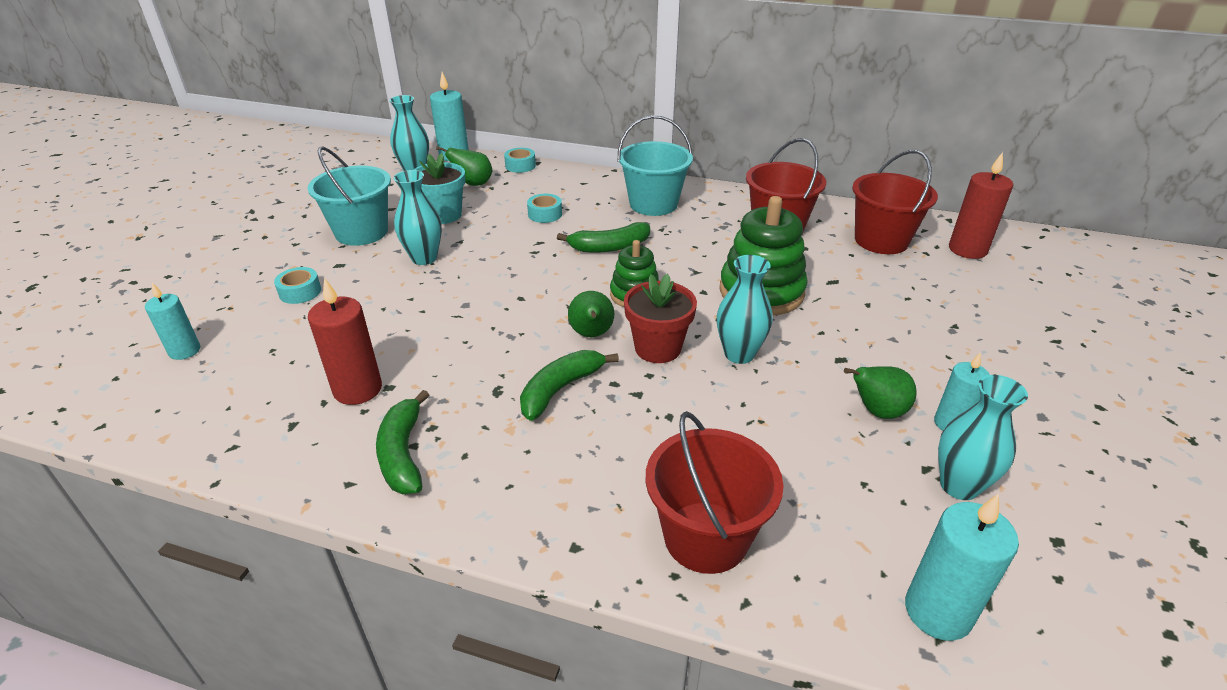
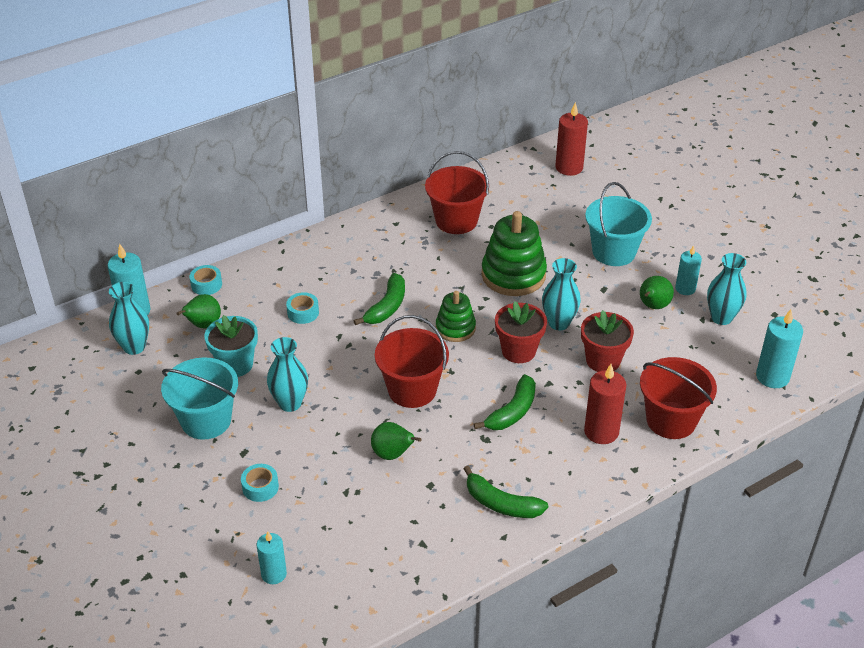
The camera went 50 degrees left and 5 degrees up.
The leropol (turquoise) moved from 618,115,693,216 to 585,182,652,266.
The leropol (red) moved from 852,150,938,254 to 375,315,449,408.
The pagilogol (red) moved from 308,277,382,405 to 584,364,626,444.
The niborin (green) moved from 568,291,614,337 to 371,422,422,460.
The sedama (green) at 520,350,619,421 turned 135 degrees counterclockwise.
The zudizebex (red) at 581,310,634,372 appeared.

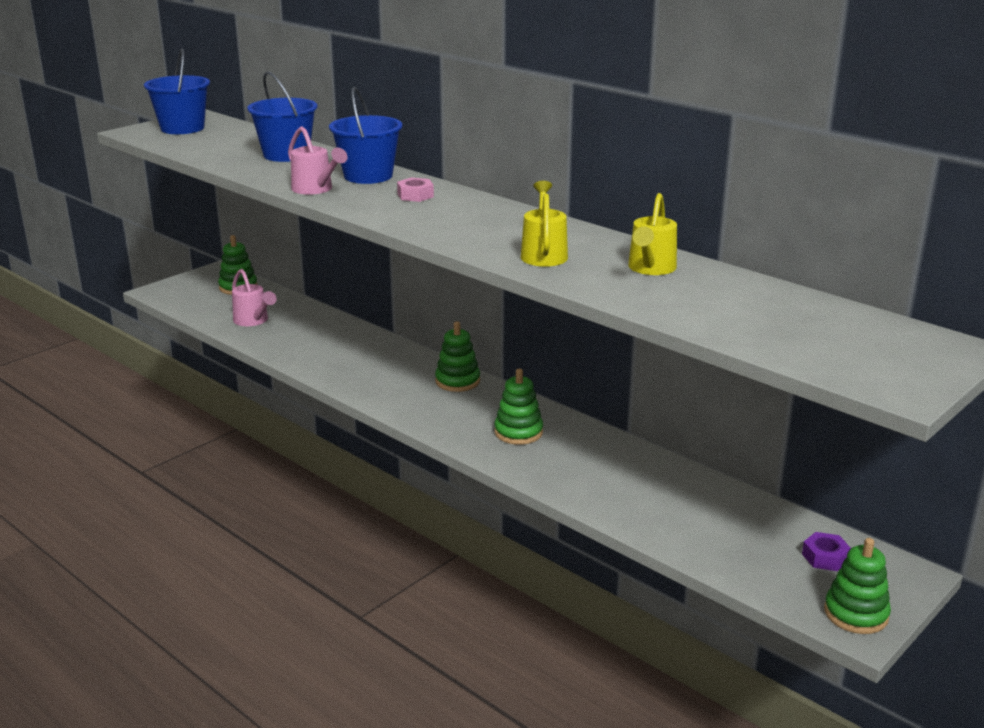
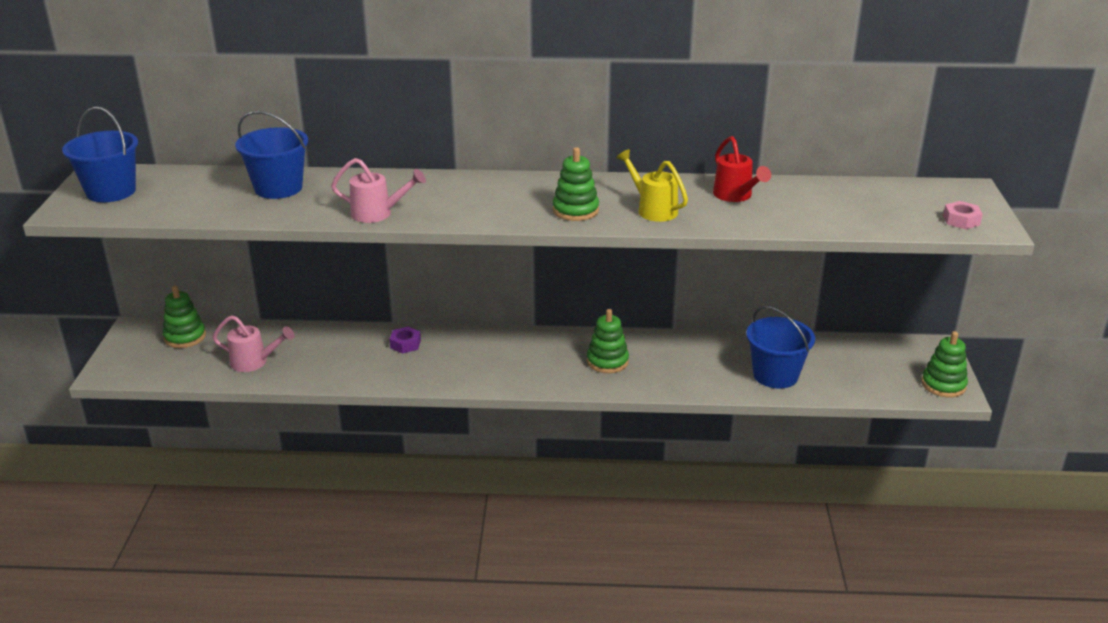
The camera went 40 degrees left and 5 degrees up.
The leropol (blue) moved from 329,87,403,184 to 746,306,815,389.
The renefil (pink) moved from 397,178,434,202 to 943,201,983,229.
The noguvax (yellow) at 628,193,677,275 became the noguvax (red) at 713,136,771,202.
The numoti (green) moved from 435,321,480,392 to 553,147,599,221.
The renefil (purple) moved from 802,532,851,571 to 389,327,421,354.

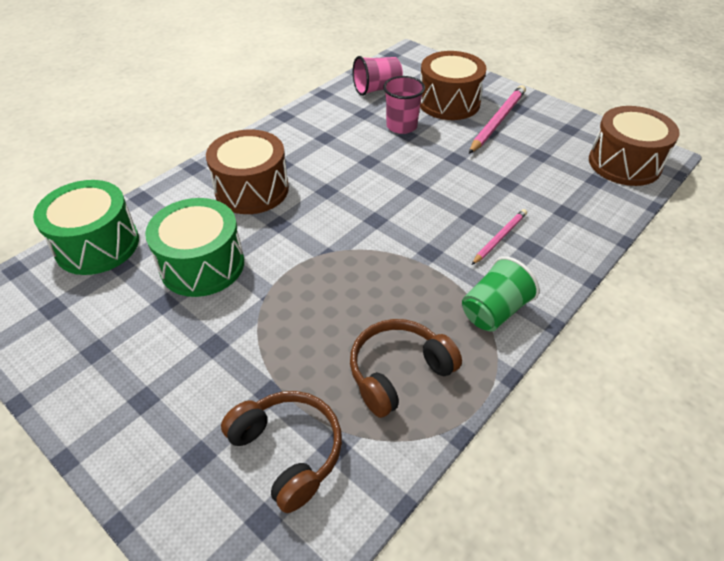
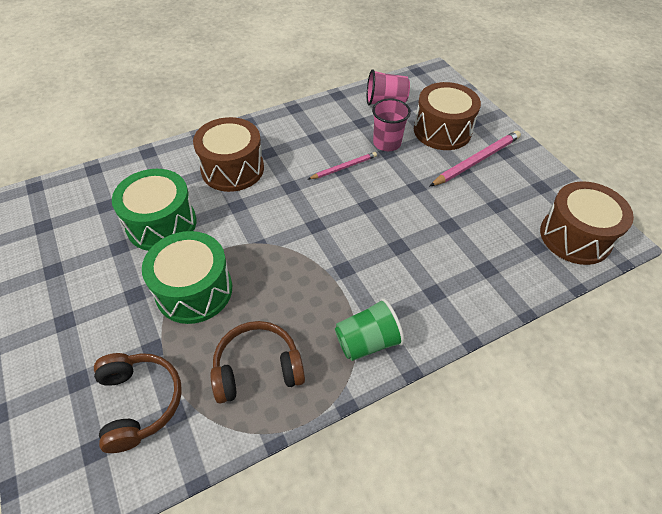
The camera went 20 degrees right and 5 degrees up.
The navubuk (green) moved from 33,180,139,275 to 142,231,232,324.
The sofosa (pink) moved from 471,209,527,265 to 308,152,377,179.

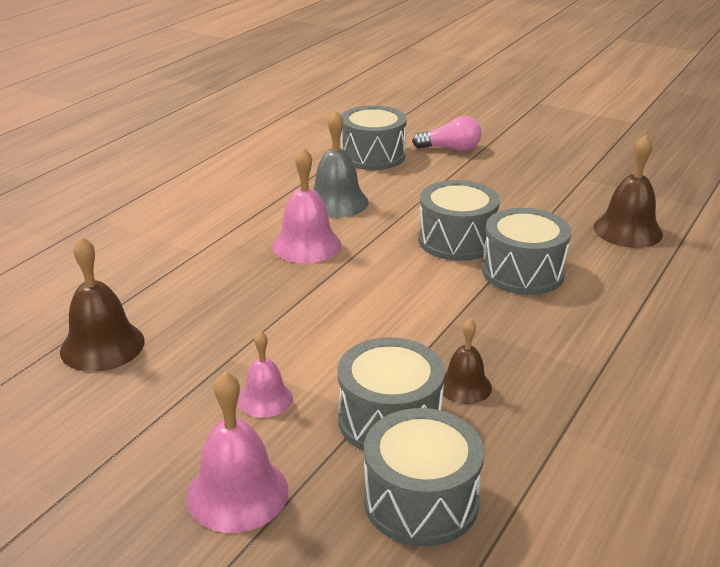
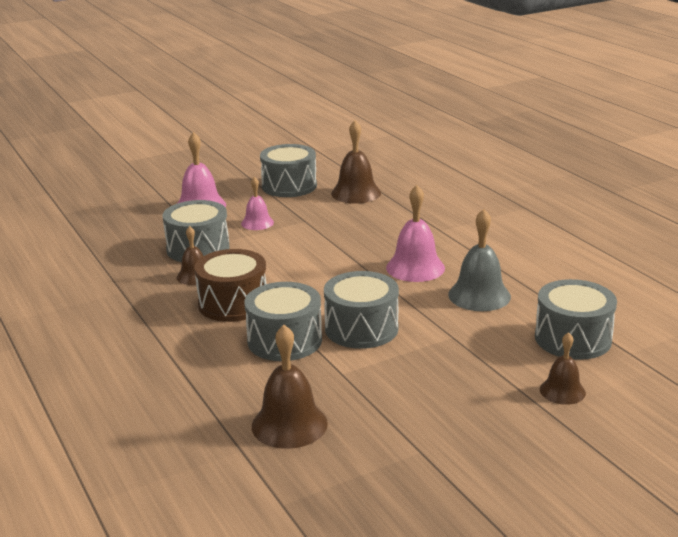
The camera went 120 degrees right and 5 degrees down.
The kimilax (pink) at 412,116,481,151 was replaced by the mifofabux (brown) at 540,332,586,405.
The navubuk (grey) moved from 364,408,484,546 to 260,144,317,197.
The navubuk (brown) at 194,249,267,322 appeared.

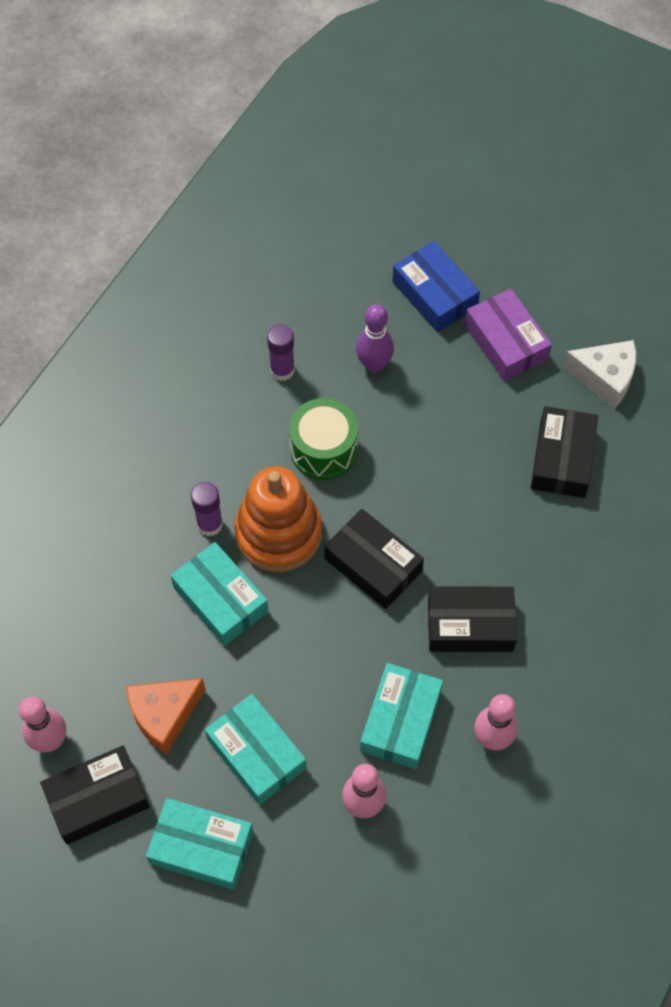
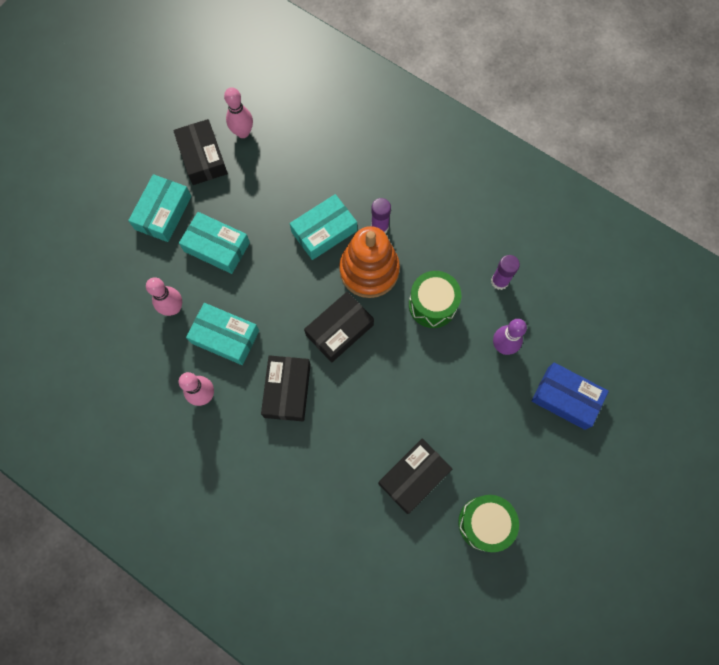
The camera went 95 degrees right and 10 degrees up.
The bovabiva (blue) at 392,241,480,332 turned 60 degrees clockwise.
The bovabiva (purple) at 465,288,552,381 disappeared.
The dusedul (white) at 563,340,636,409 was replaced by the navubuk (green) at 458,495,519,552.
The bovabiva (black) at 531,406,598,498 turned 60 degrees counterclockwise.
The dusedul (orange) at 126,679,205,754 disappeared.
The bovabiva (turquoise) at 205,694,307,805 turned 60 degrees clockwise.

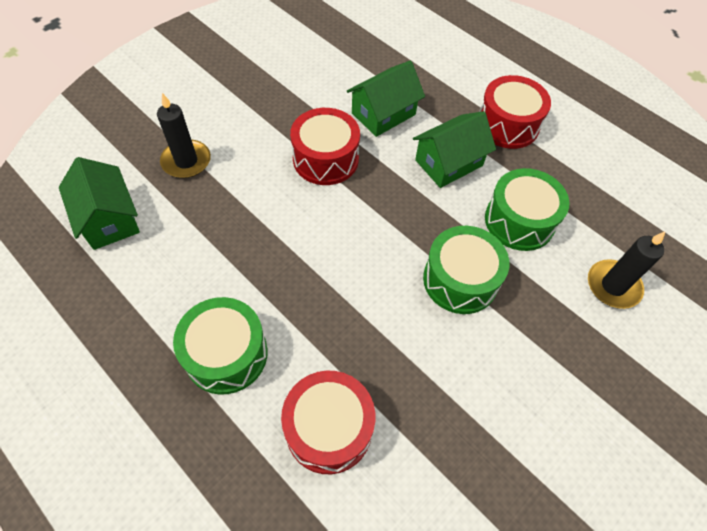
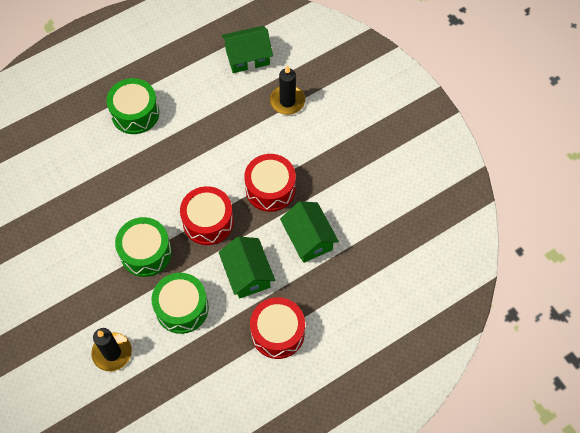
The camera went 105 degrees right and 5 degrees up.
The navubuk (red) moved from 281,371,375,474 to 180,186,234,245.

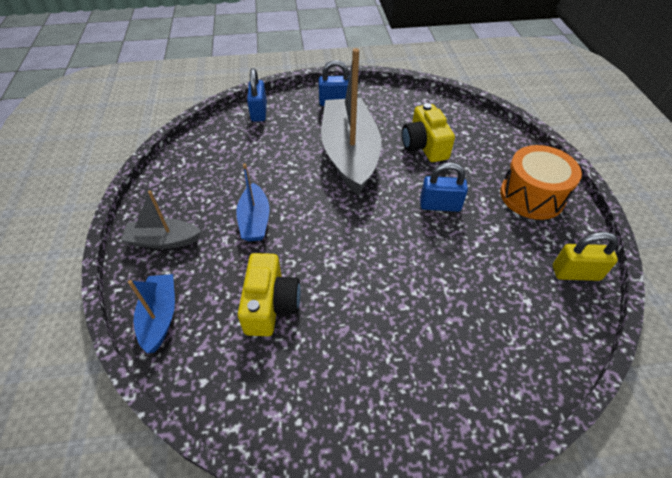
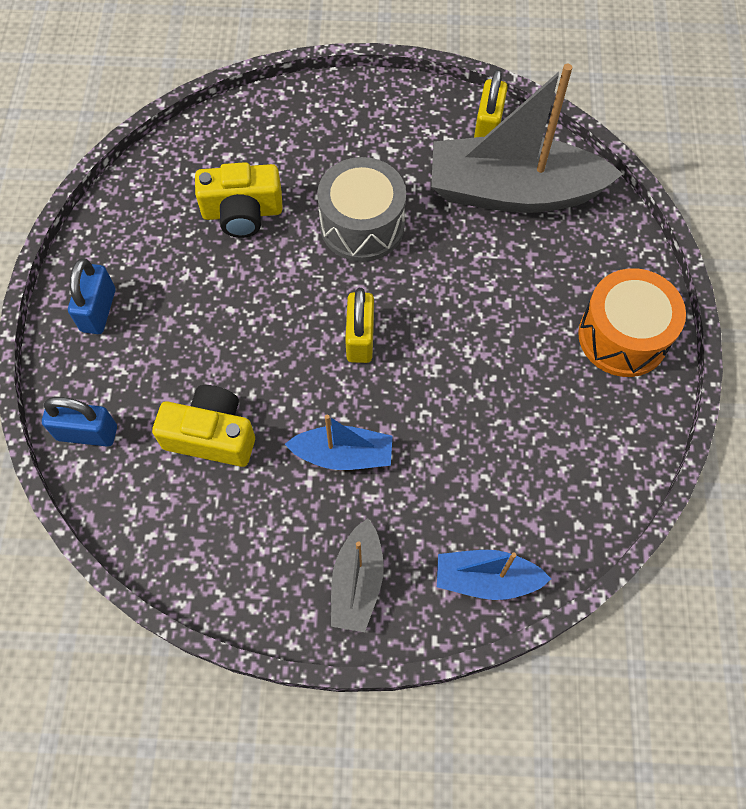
The camera went 80 degrees left and 15 degrees up.
The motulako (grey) moved from 321,48,381,195 to 431,64,623,213.
The navubuk (orange) moved from 500,145,582,220 to 578,268,686,377.
The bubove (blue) at 420,162,468,212 was replaced by the navubuk (grey) at 317,157,406,262.
The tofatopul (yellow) moved from 238,253,301,336 to 152,385,255,467.
The bubove (yellow) at 345,288,374,363 appeared.

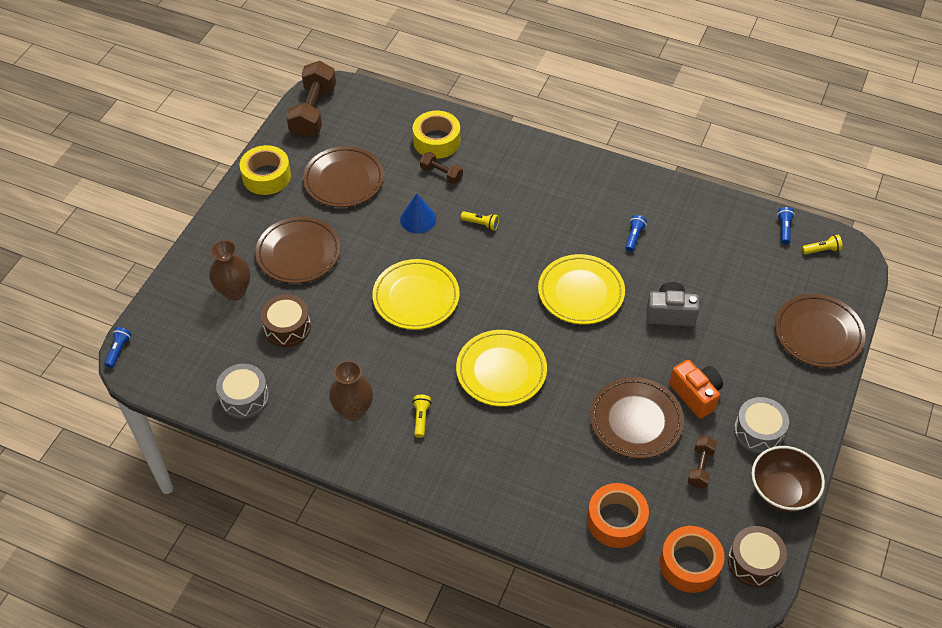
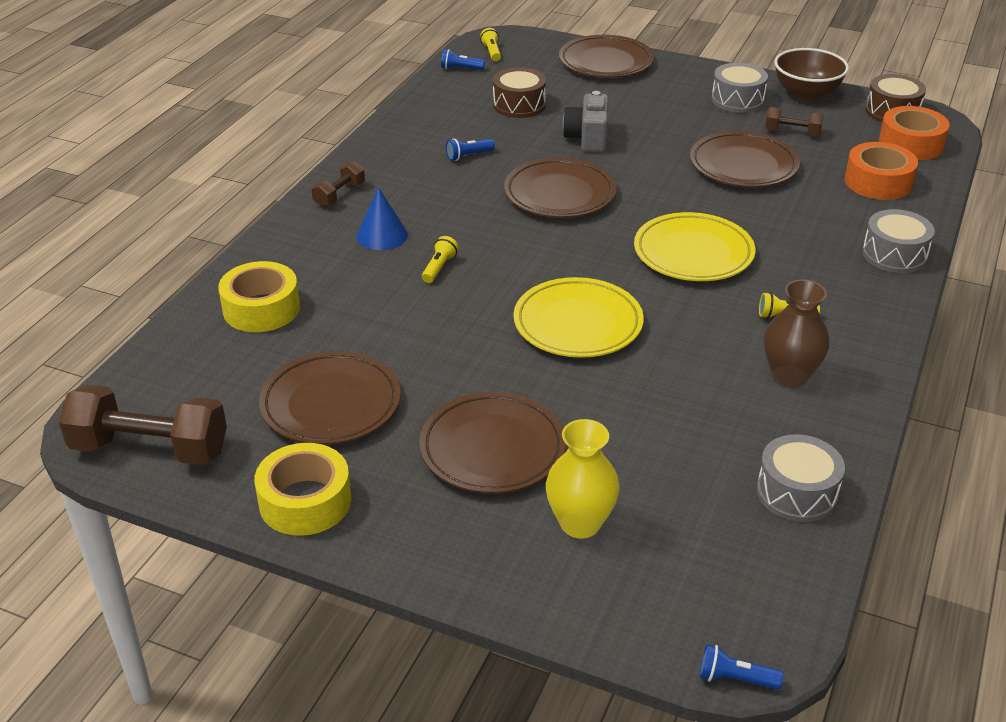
The camera went 90 degrees left and 15 degrees down.
The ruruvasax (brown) moved from 420,152,463,184 to 312,161,365,207.
The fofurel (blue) moved from 400,194,436,233 to 356,187,408,250.
The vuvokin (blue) at 625,215,647,252 turned 45 degrees counterclockwise.
The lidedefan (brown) at 209,240,250,301 became the lidedefan (yellow) at 546,419,620,538.
The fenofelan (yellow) at 538,254,625,324 became the fenofelan (brown) at 504,157,617,218.
The navubuk (brown) moved from 261,295,311,347 to 493,67,546,118.
The tofatopul (orange) at 669,360,723,418 disappeared.
The navubuk (grey) at 862,209,935,273 appeared.

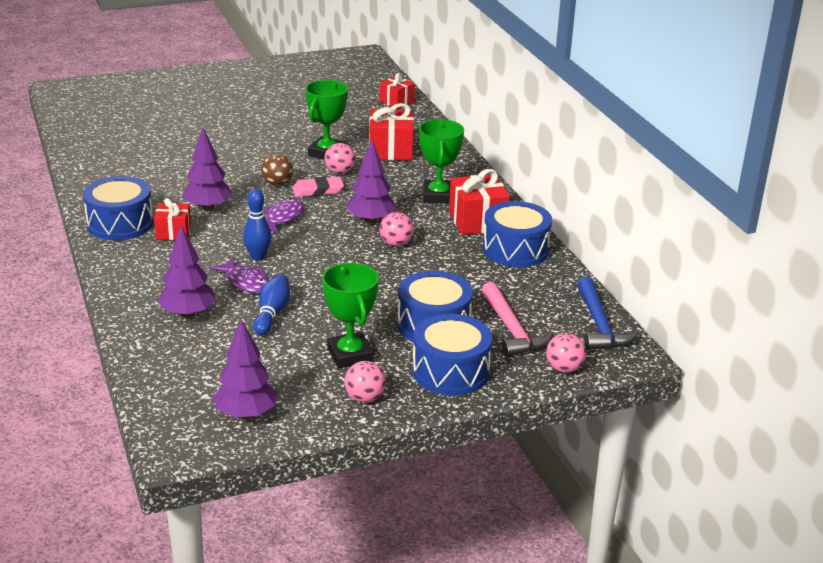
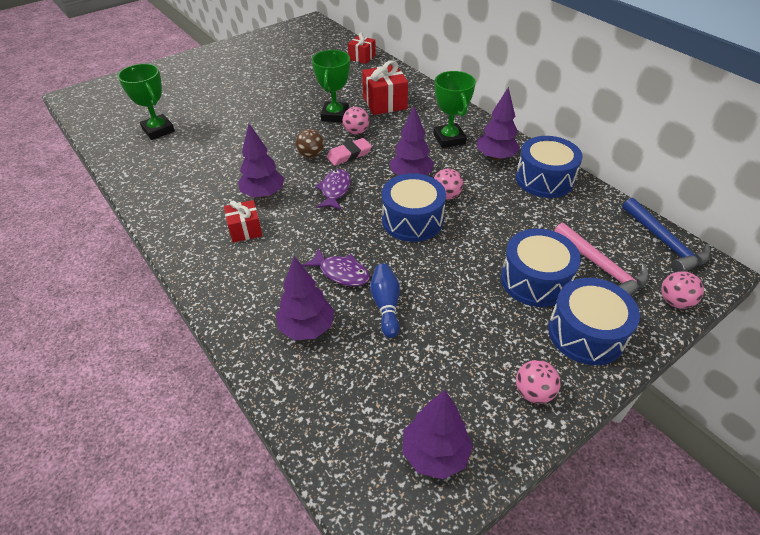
The camera went 15 degrees left and 15 degrees up.
The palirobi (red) at 449,169,510,235 was replaced by the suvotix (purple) at 477,87,520,161.
The navubuk (blue) moved from 83,176,154,240 to 382,173,446,242.
The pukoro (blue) at 243,189,271,261 disappeared.
The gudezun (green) moved from 322,263,379,368 to 118,64,175,140.

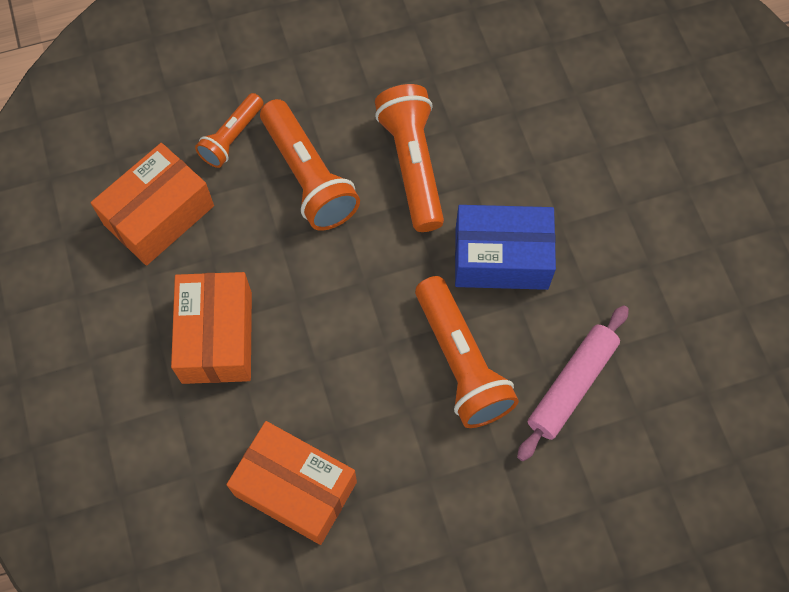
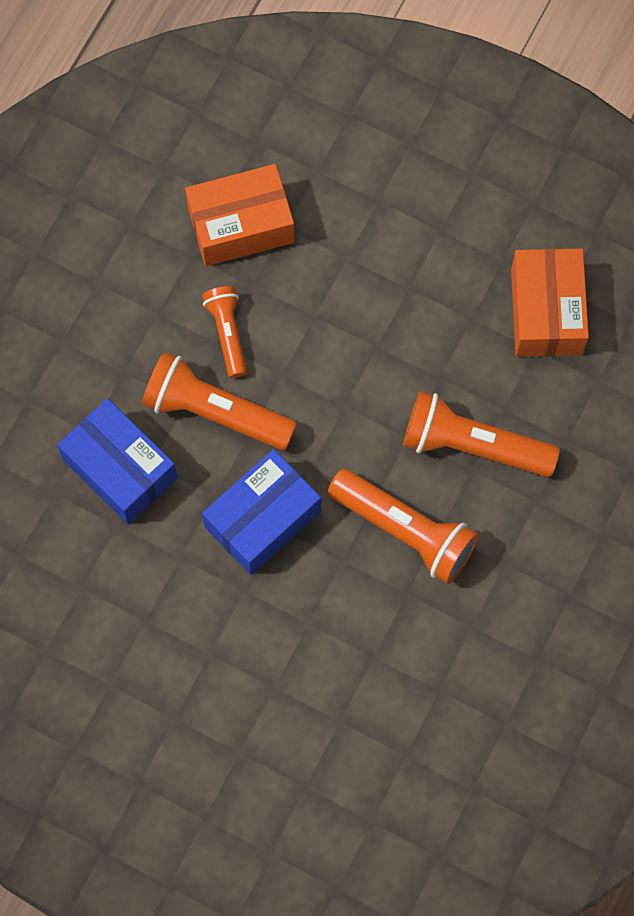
The camera went 135 degrees right and 5 degrees up.
The vuvokin (orange) moved from 195,93,264,168 to 202,286,247,378.
The bovabiva (orange) at 171,272,252,384 disappeared.
The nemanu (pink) at 517,305,629,461 was replaced by the bovabiva (blue) at 57,398,177,524.

